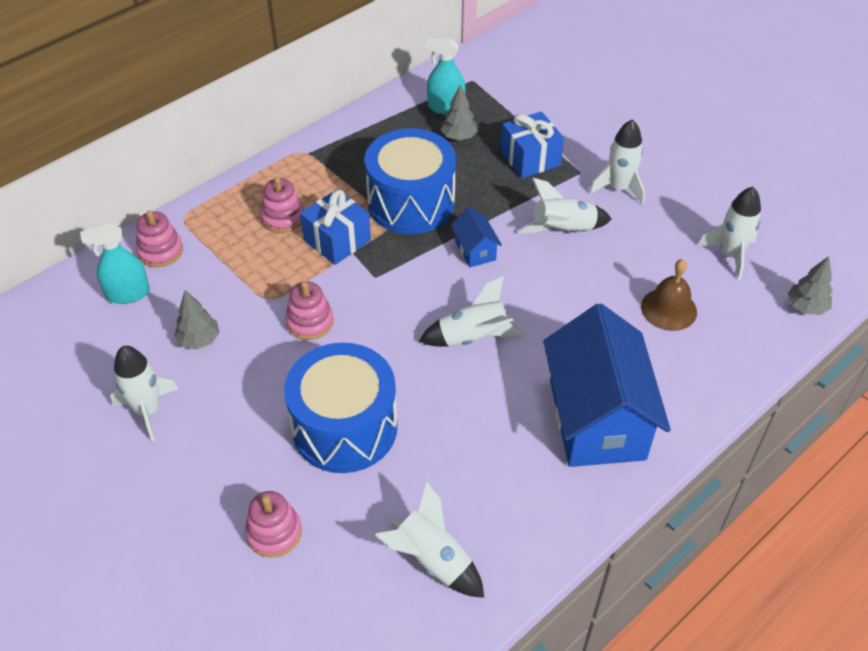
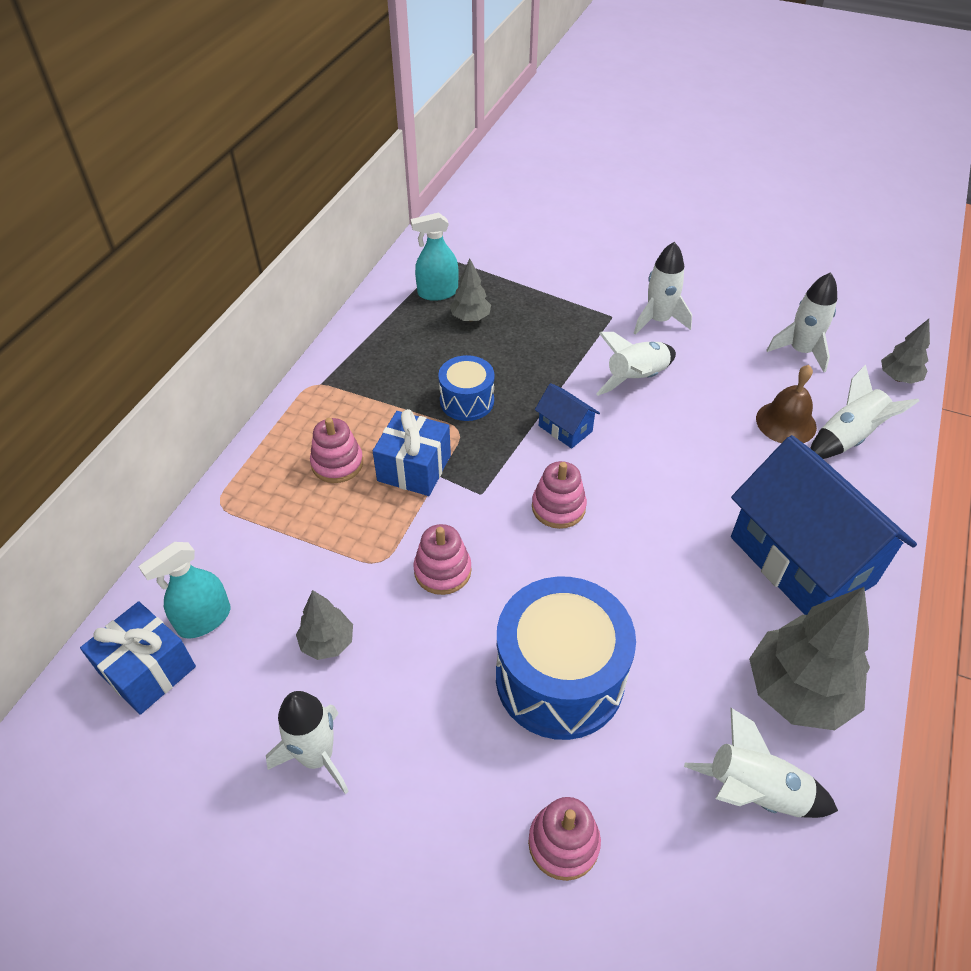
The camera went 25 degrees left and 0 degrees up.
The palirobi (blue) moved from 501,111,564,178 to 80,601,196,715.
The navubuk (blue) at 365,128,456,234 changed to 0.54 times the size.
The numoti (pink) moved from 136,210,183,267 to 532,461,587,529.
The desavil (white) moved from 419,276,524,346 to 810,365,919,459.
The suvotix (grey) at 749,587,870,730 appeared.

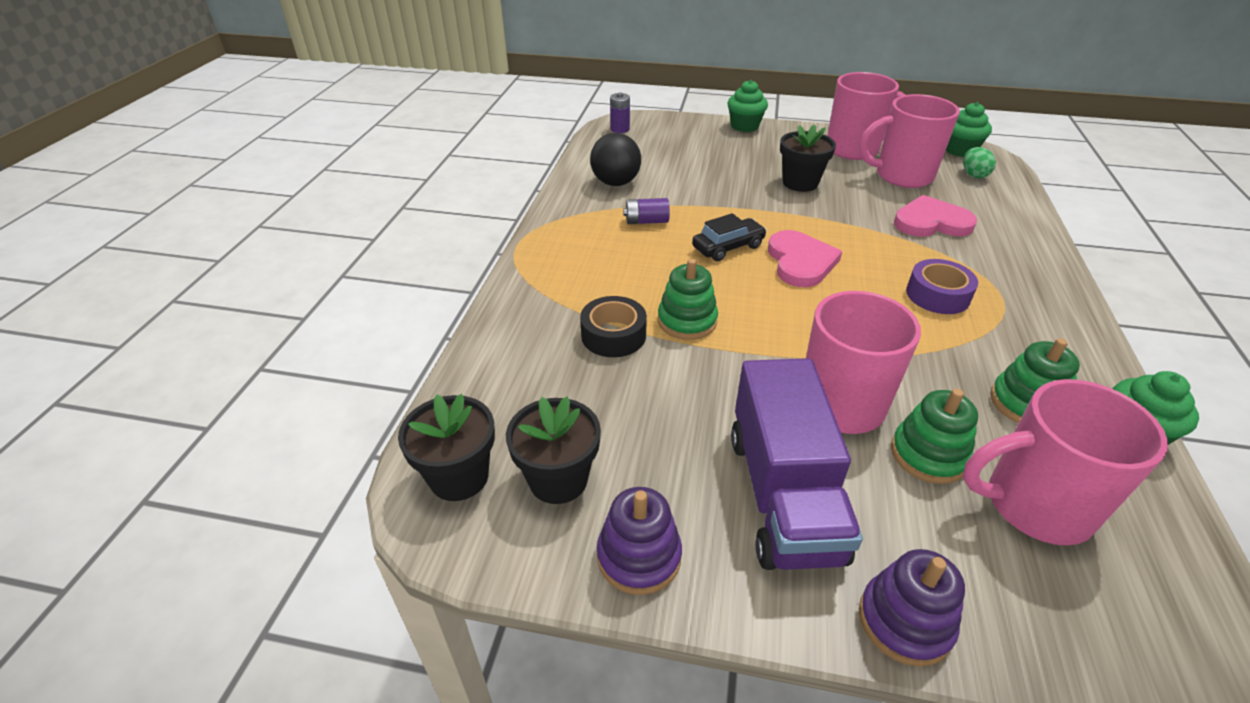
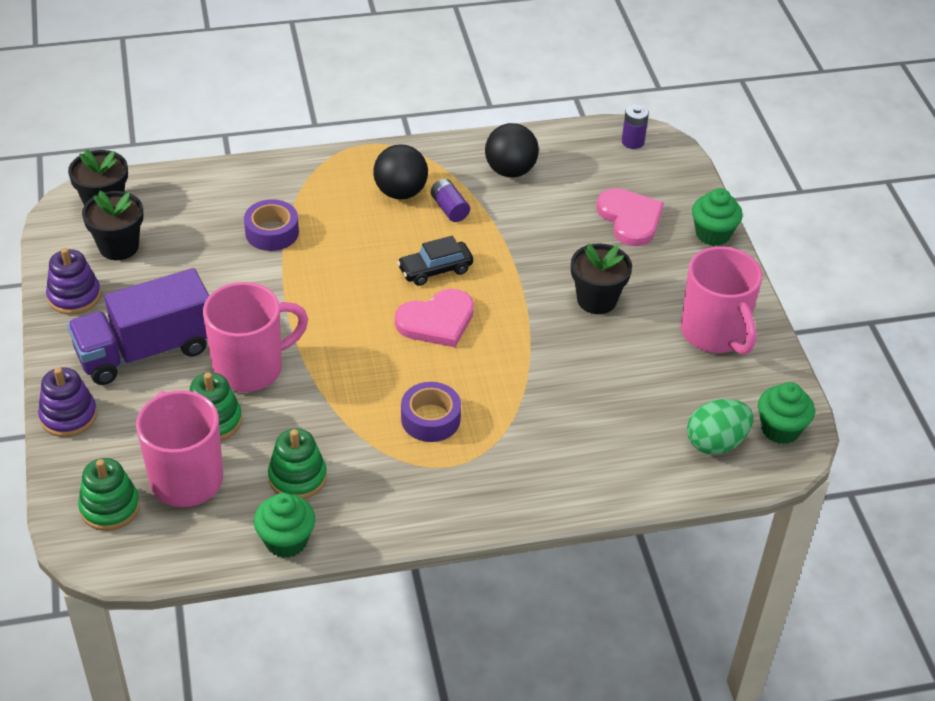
The camera went 65 degrees right and 5 degrees up.
The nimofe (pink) at 859,94,960,188 disappeared.
The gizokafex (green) at 963,147,996,178 changed to 1.51 times the size.
The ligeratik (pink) moved from 894,195,977,237 to 596,188,664,246.
The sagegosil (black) at 692,213,767,261 turned 120 degrees clockwise.
The numoti (green) moved from 658,259,718,340 to 78,458,140,531.
The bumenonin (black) at 580,296,647,357 became the bumenonin (purple) at 244,199,299,251.
The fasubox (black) at 373,144,428,199 appeared.

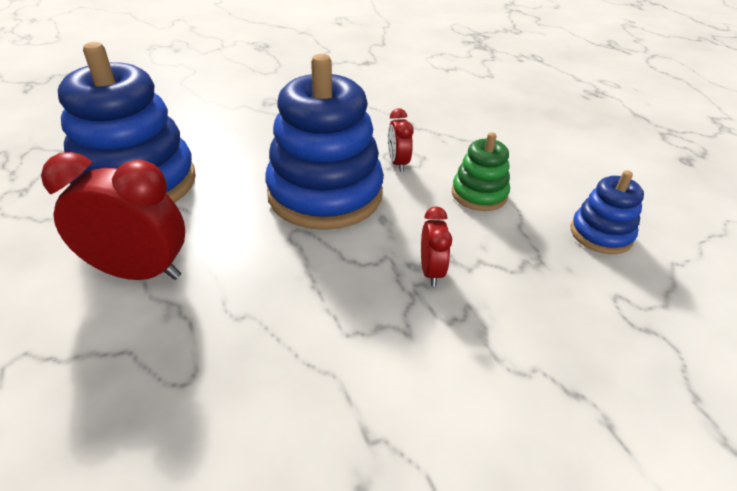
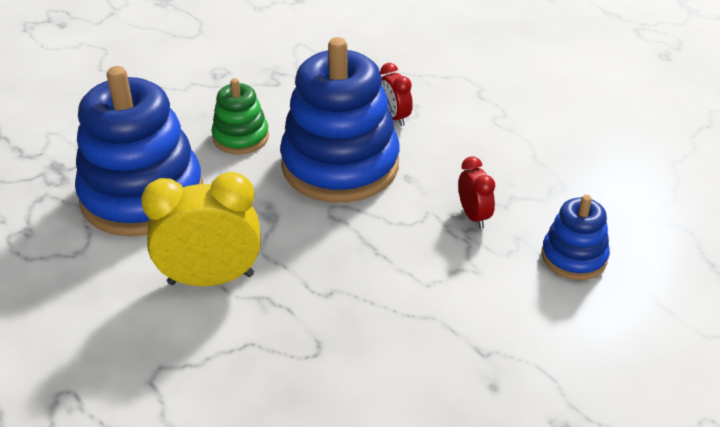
The camera went 15 degrees left and 0 degrees up.
The numoti (green) moved from 452,132,510,211 to 211,78,269,154.
The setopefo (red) at 41,152,185,280 became the setopefo (yellow) at 141,172,261,286.
The numoti (blue) moved from 571,170,644,254 to 541,195,610,280.

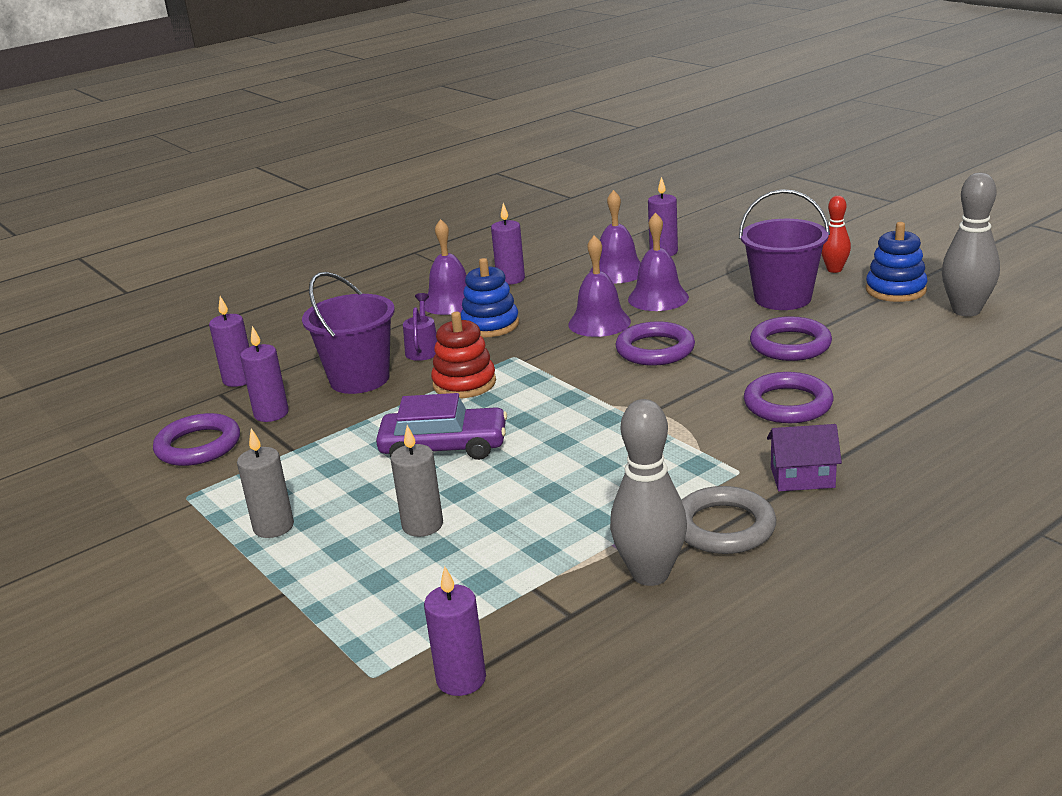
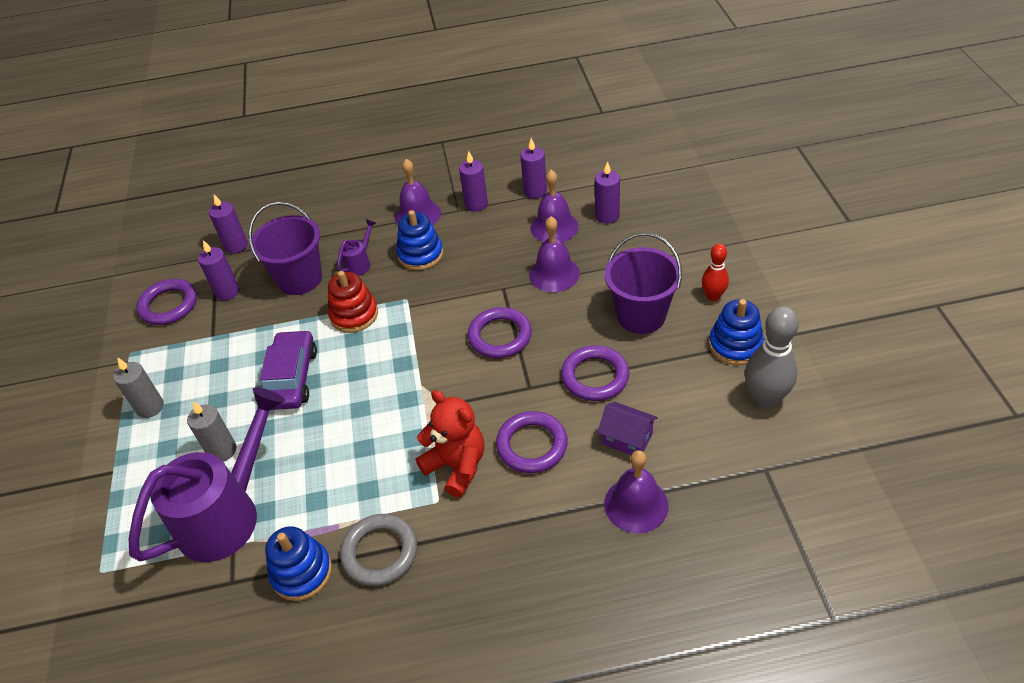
The camera went 30 degrees right and 20 degrees up.
The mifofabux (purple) moved from 568,235,631,337 to 604,450,669,533.
The sagegosil (purple) at 376,393,507,460 turned 120 degrees counterclockwise.
The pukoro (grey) at 610,399,687,586 was replaced by the numoti (blue) at 265,526,332,601.
The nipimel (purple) moved from 767,424,842,491 to 597,402,658,455.
The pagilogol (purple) moved from 424,566,486,696 to 520,138,547,199.
The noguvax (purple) at 129,387,285,562 appeared.
The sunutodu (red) at 416,390,484,498 appeared.

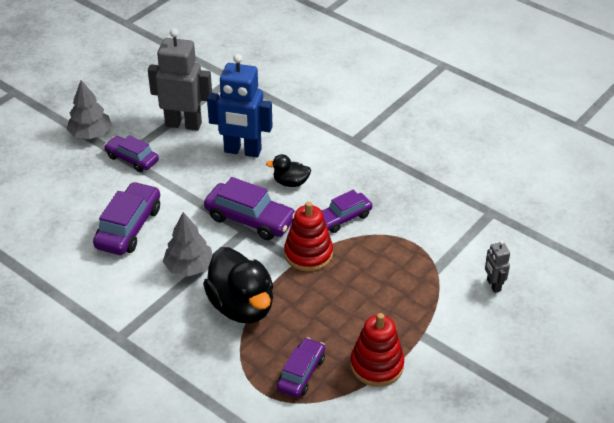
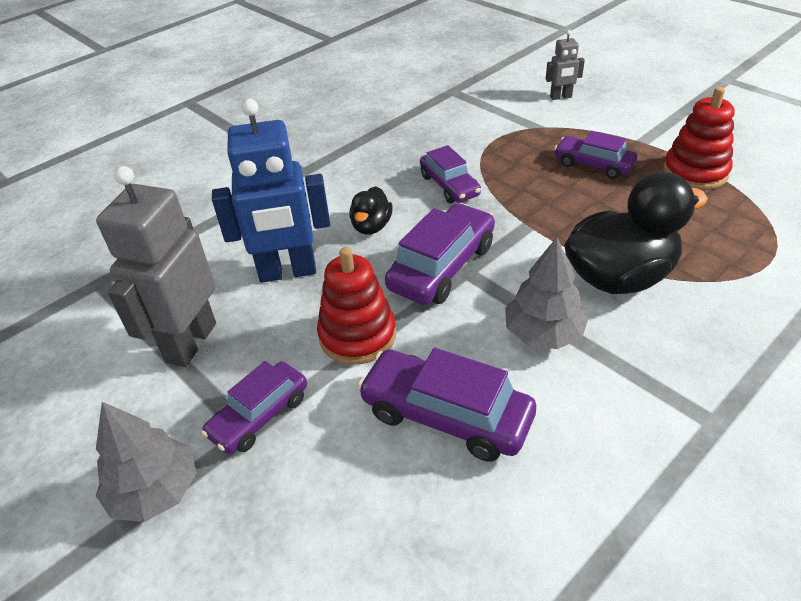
The camera went 80 degrees left and 0 degrees up.
The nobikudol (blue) at 207,54,273,157 turned 60 degrees clockwise.
The numoti (red) moved from 284,202,333,272 to 317,247,396,365.
The sagegosil (purple) moved from 277,337,325,398 to 554,131,637,179.

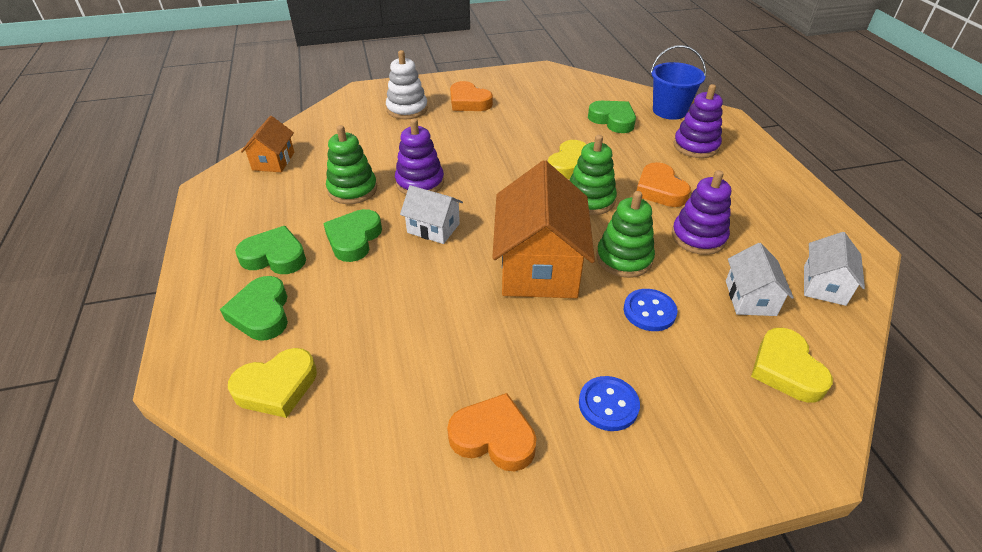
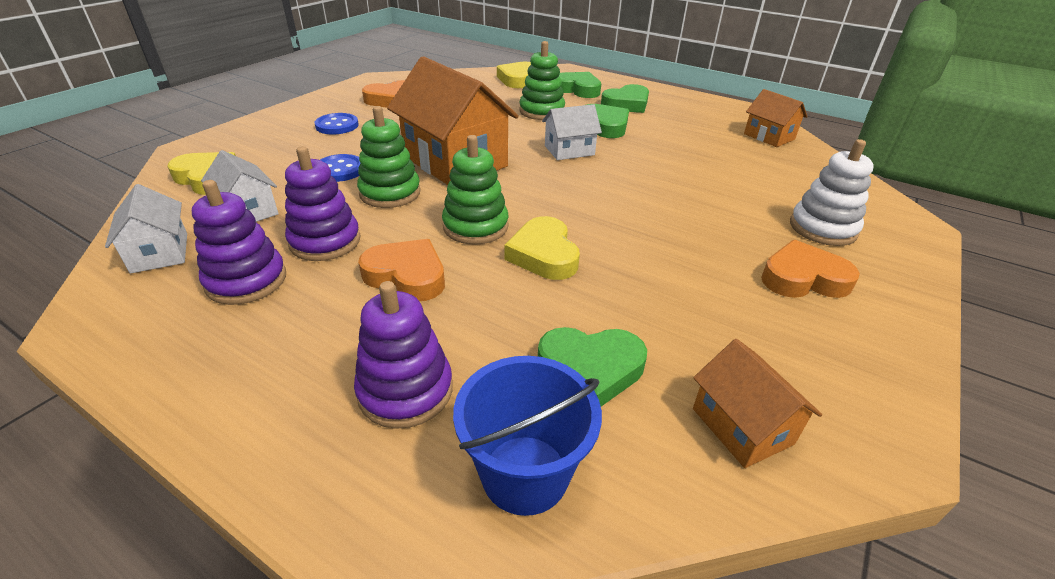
The camera went 135 degrees right and 5 degrees down.
The numoti (purple) moved from 395,118,444,195 to 192,180,286,305.
The numoti (green) moved from 326,125,377,204 to 519,41,565,120.
The nipimel (orange) at 693,339,822,468 appeared.

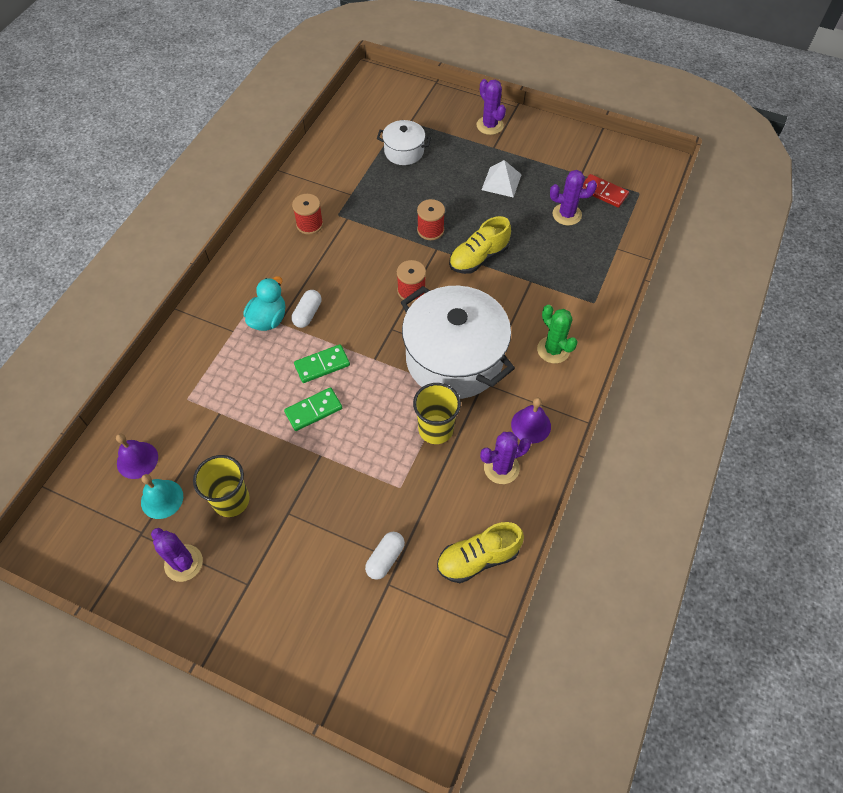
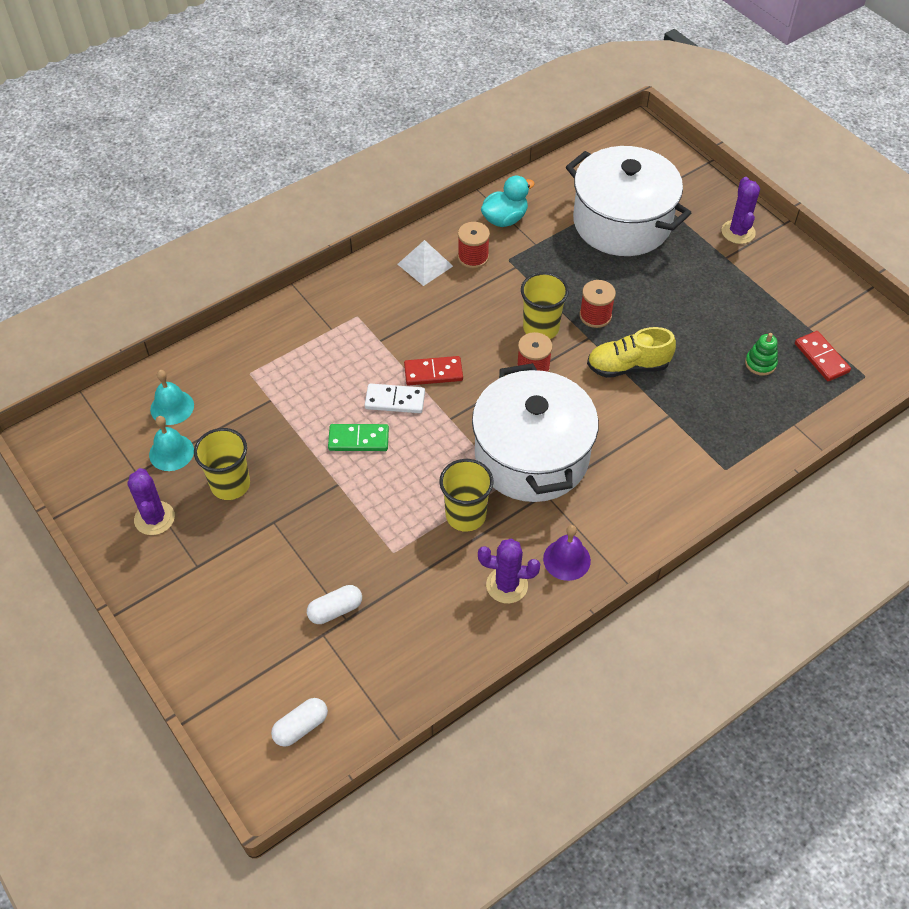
The camera went 30 degrees right and 5 degrees down.
The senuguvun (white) at 377,120,431,165 changed to 2.06 times the size.
The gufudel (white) moved from 481,160,522,198 to 397,240,453,286.
The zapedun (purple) at 550,170,597,225 was replaced by the numoti (green) at 745,333,778,376.
The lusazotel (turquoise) moved from 243,276,285,331 to 481,175,535,227.
The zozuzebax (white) moved from 292,290,321,328 to 271,698,328,747.
The zapedun (green) at 537,305,578,363 disappeared.
The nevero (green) at 294,344,350,383 became the nevero (white) at 365,383,425,413.
The mifofabux (purple) at 116,434,158,479 became the mifofabux (turquoise) at 150,370,194,425.
The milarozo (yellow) at 437,522,524,583 disappeared.
The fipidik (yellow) at 521,272,569,339 appeared.
The nevero (red) at 404,356,463,385 appeared.

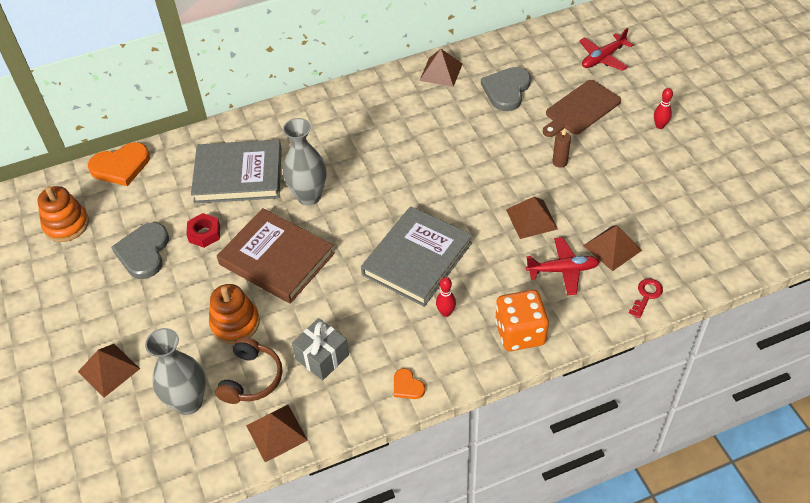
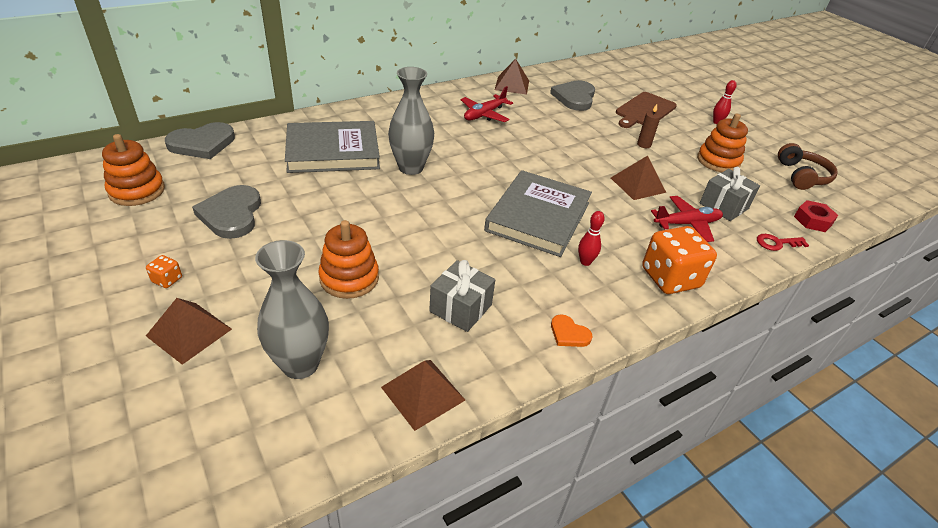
The camera went 15 degrees left and 10 degrees down.
The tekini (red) moved from 579,28,633,71 to 460,86,513,122.
The ligeratik (orange) at 88,142,150,186 became the ligeratik (grey) at 165,122,235,159.
The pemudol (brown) at 217,208,335,304 disappeared.
The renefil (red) moved from 186,213,220,248 to 794,200,838,232.
The gufudel (brown) at 583,225,642,271 was replaced by the palirobi (grey) at 700,167,760,221.
The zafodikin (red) at 629,279,663,318 turned 120 degrees counterclockwise.
The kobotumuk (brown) moved from 215,336,282,404 to 778,143,838,190.
The numoti (orange) at 697,113,748,172 appeared.
The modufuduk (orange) at 146,255,182,288 appeared.

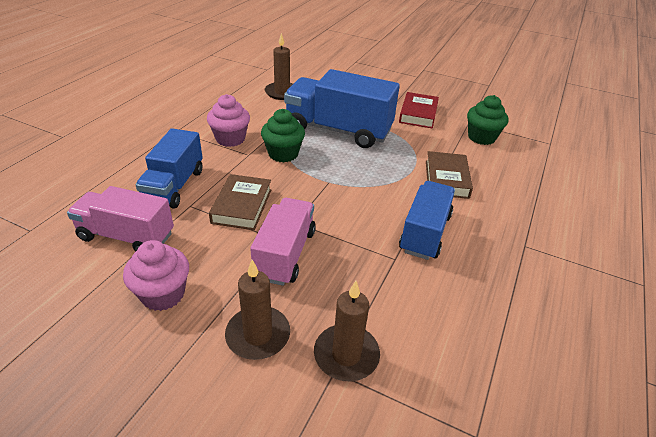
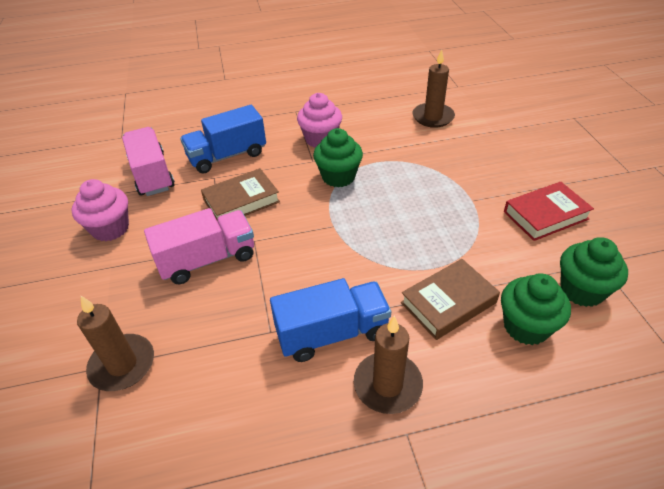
The camera went 55 degrees right and 5 degrees up.
The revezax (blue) at 284,69,400,148 disappeared.
The pagilogol (brown) moved from 225,260,290,360 to 354,316,423,414.
The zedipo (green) at 501,273,571,345 appeared.

